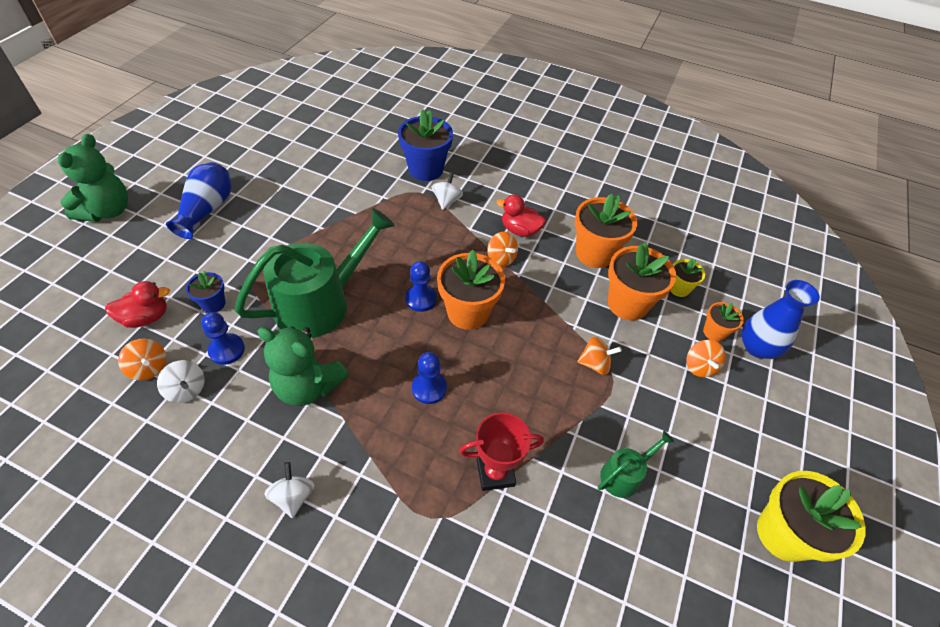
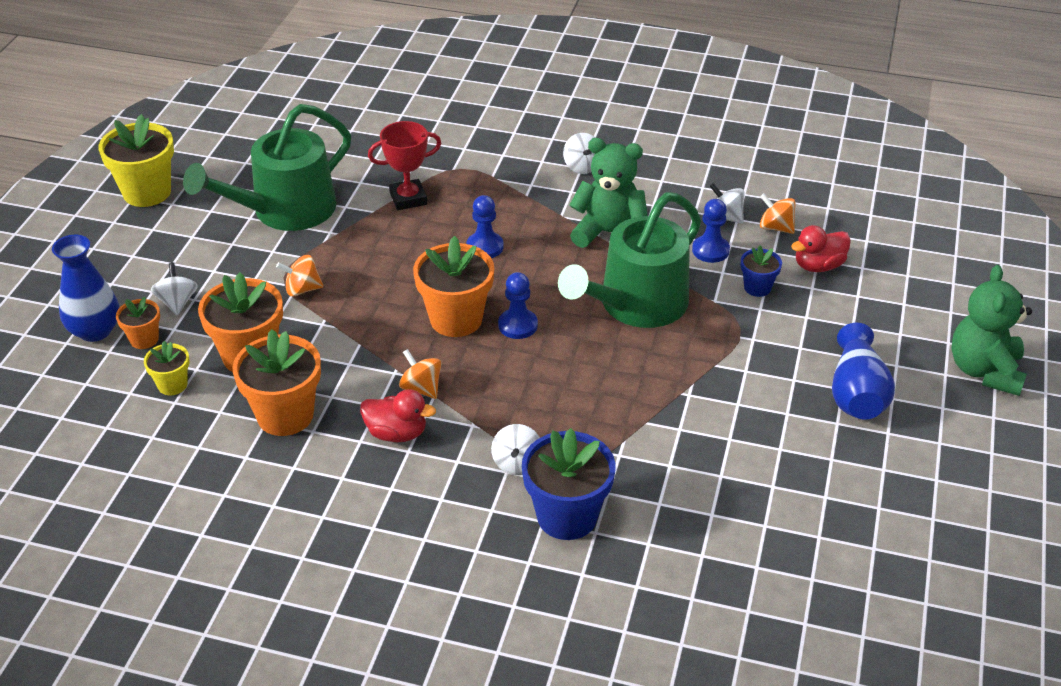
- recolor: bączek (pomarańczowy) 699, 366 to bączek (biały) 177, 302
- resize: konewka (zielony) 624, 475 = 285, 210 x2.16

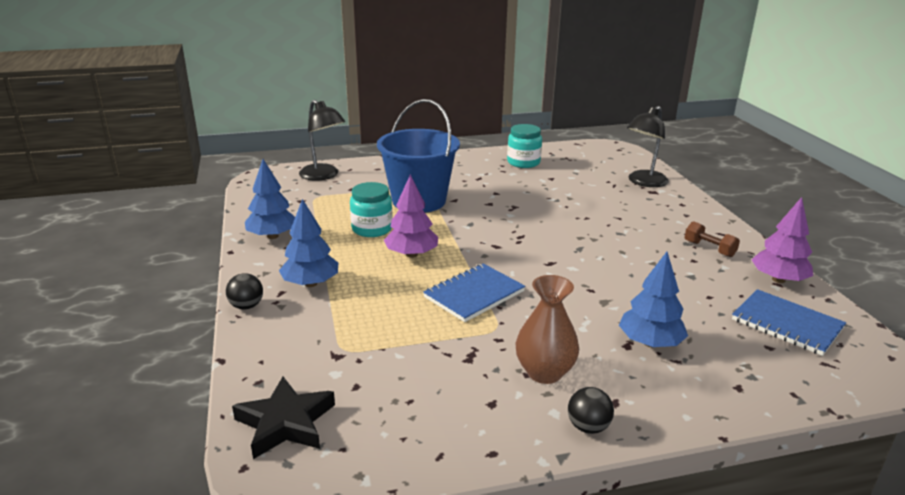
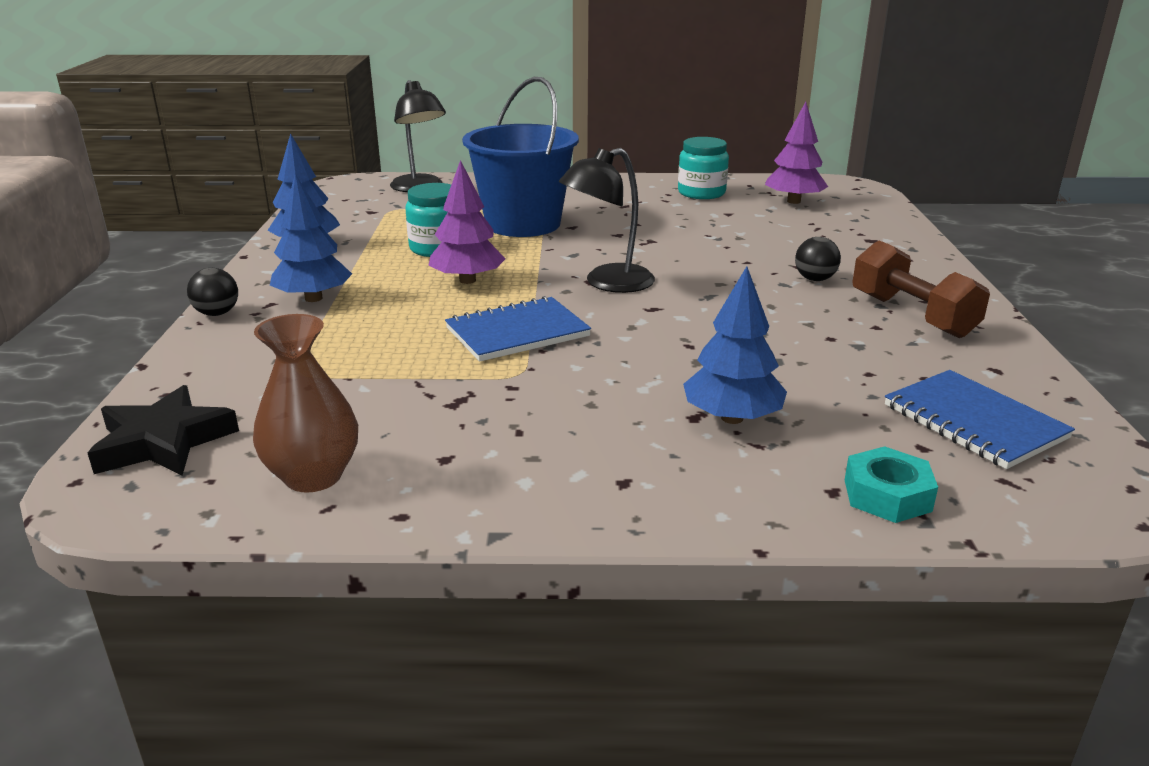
- insert: nakrętka (turkusowy) 887, 495
- move: wazon (brązowy) 544, 372 to 313, 476
- move: piłka (czarny) 588, 427 to 814, 279
- move: lampka (czarny) 643, 182 to 607, 283
- move: drzewko (fioletowy) 778, 280 to 794, 201
- resize: hantel (brązowy) 709, 249 = 912, 315 x1.70

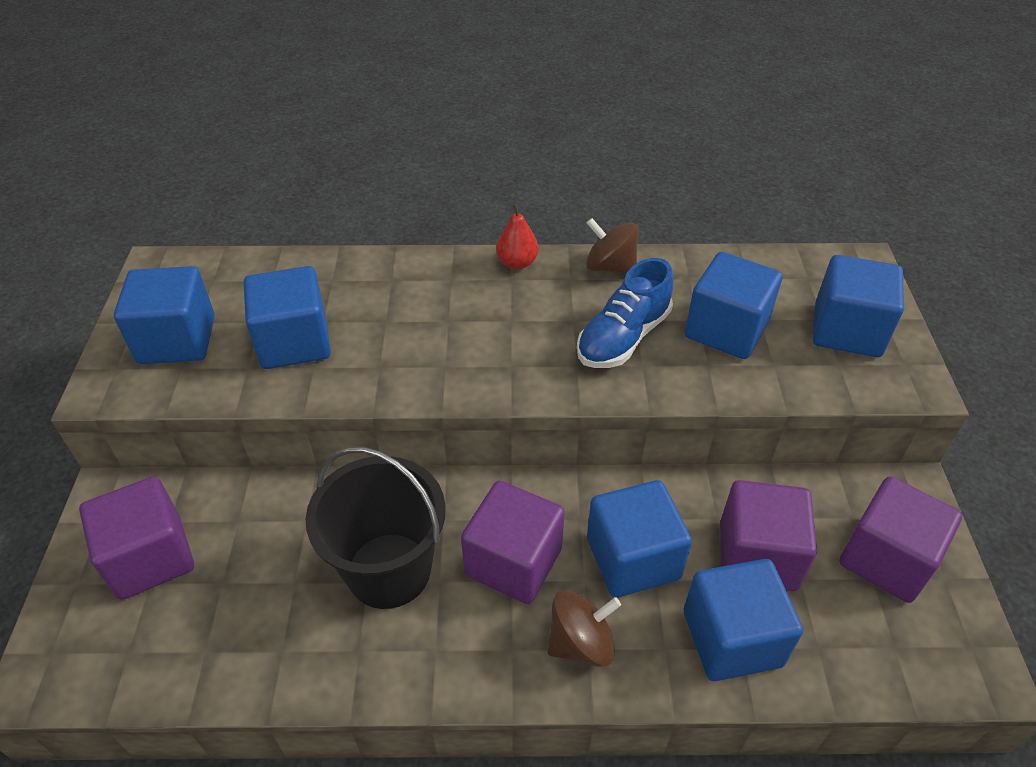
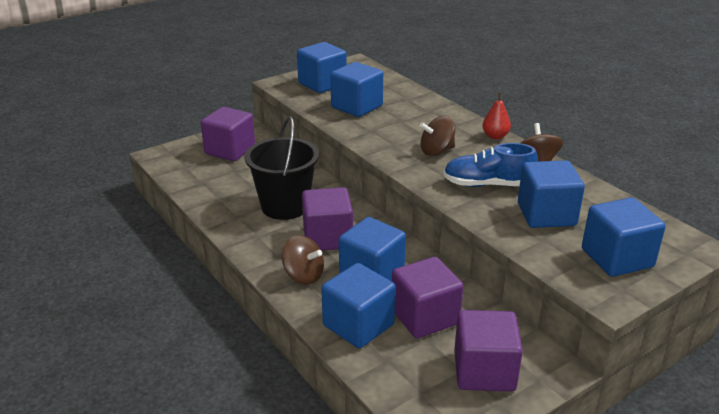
- insert: bączek (brązowy) 436, 151

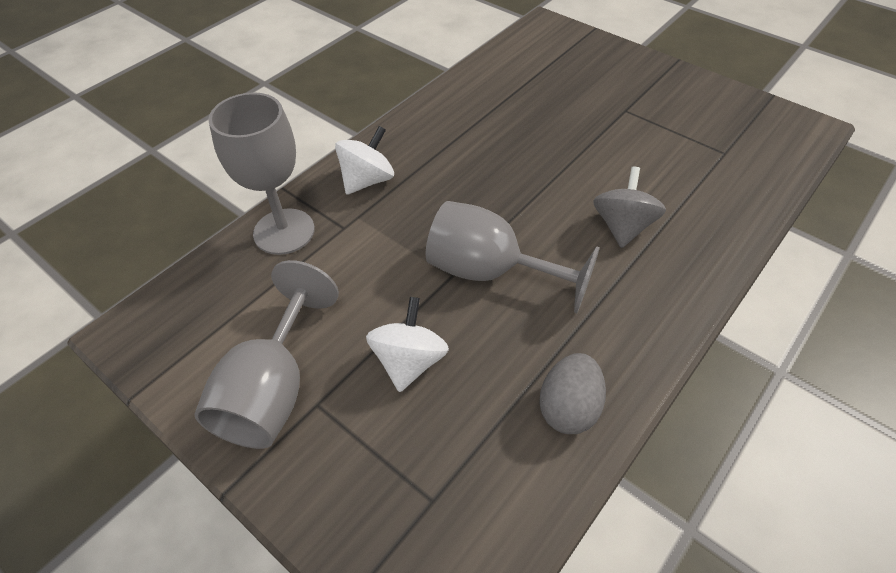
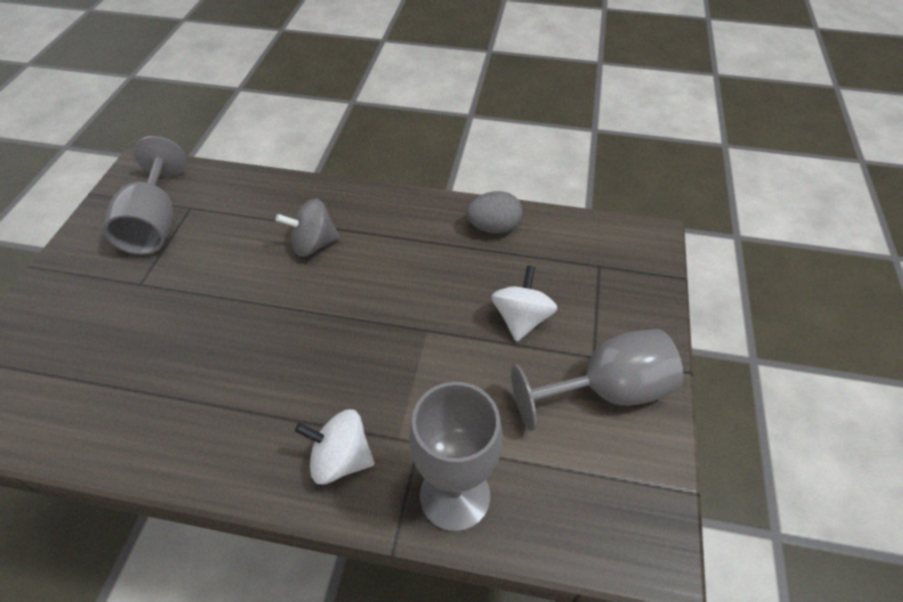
- move: kielich (szary) 490, 272 to 155, 224
- rotate: bączek (biały) 409, 361 = 521, 319 120 degrees clockwise

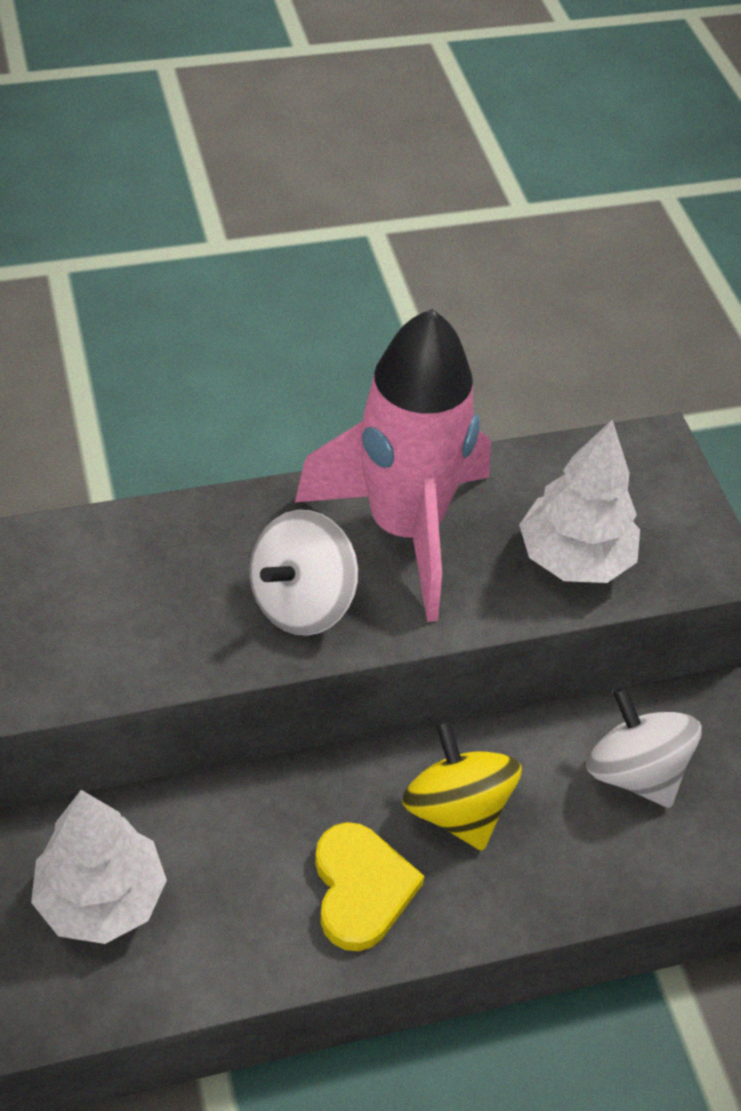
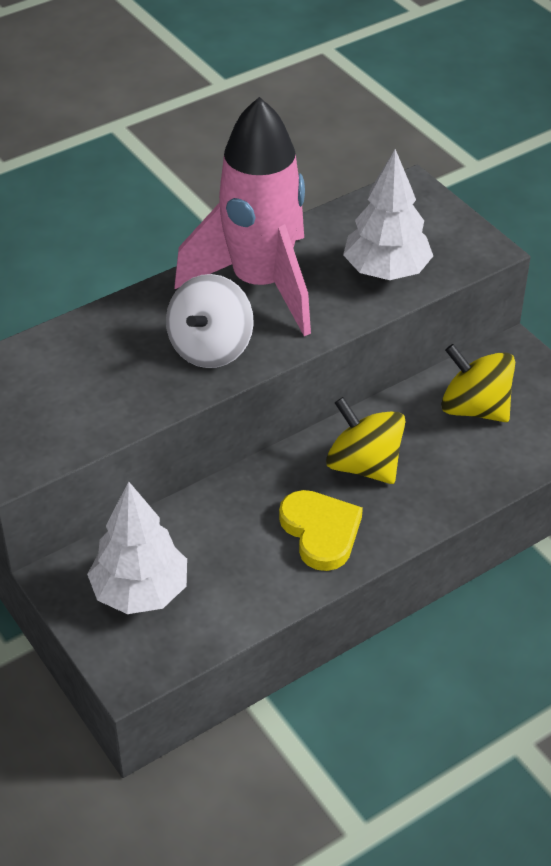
- recolor: bączek (biały) 634, 772 to bączek (żółty) 475, 408

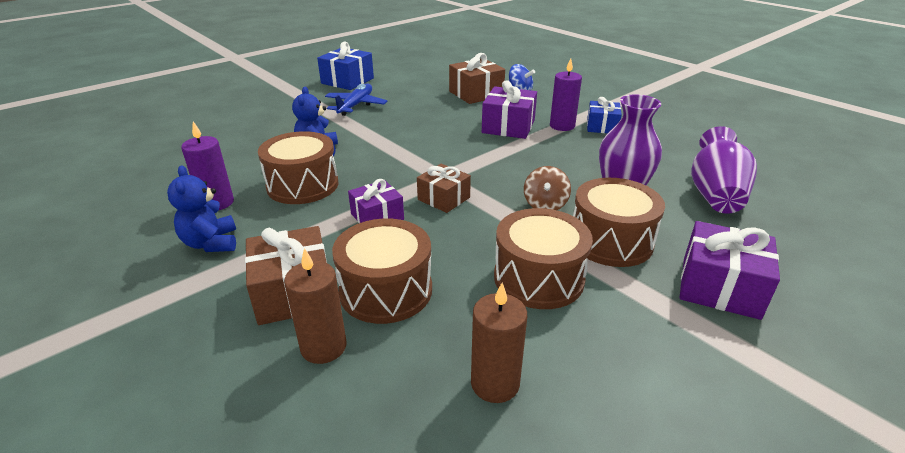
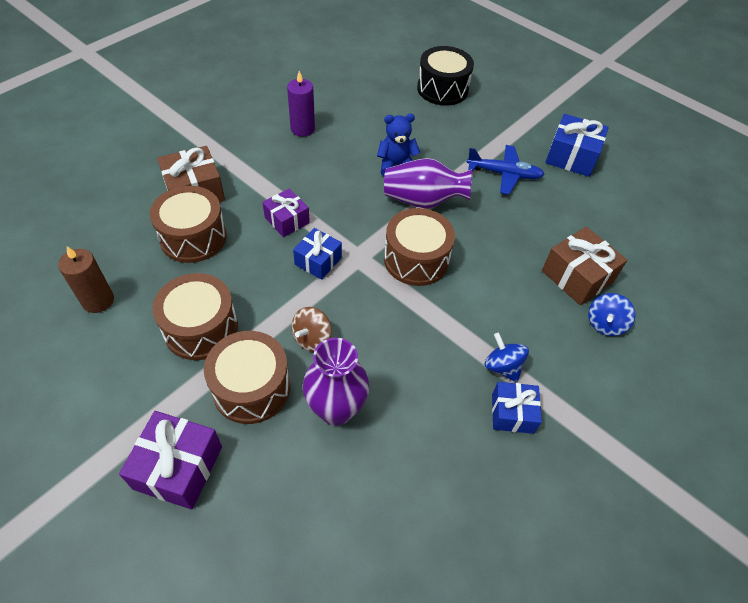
- delete: miś (niebieski) 211, 243
- delete: świeca (brązowy) 323, 347
- delete: prezent (fioletowy) 508, 126
- insert: bęben (czarny) 442, 89
- move: bęben (brązowy) 303, 185 to 416, 259
- move: wazon (fioletowy) 715, 194 to 423, 200
- replace: świeca (fioletowy) 562, 126 to bączek (niebieski) 502, 367
- recolor: prezent (brązowy) 444, 198 to prezent (niebieski) 318, 261
- rotate: bączek (brązowy) 545, 205 = 312, 338 60 degrees counterclockwise

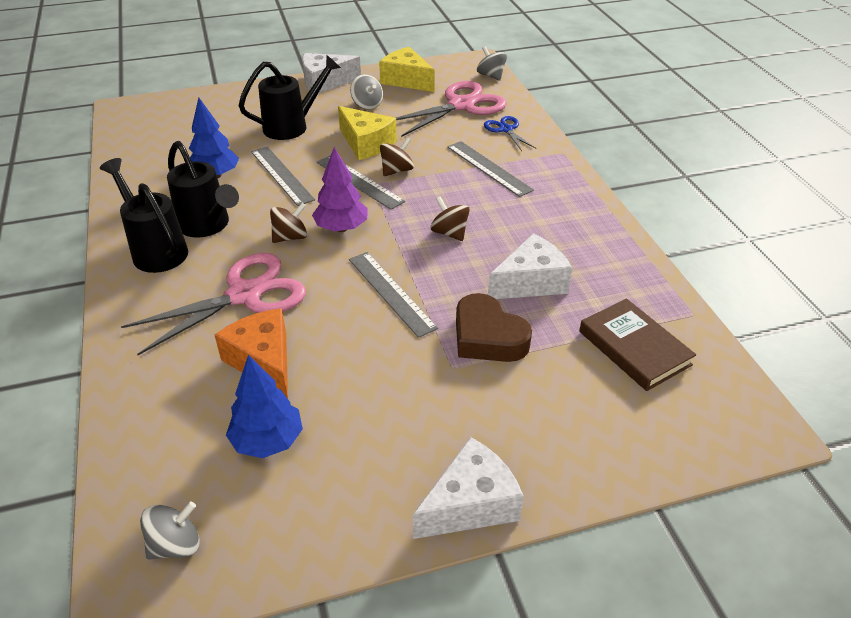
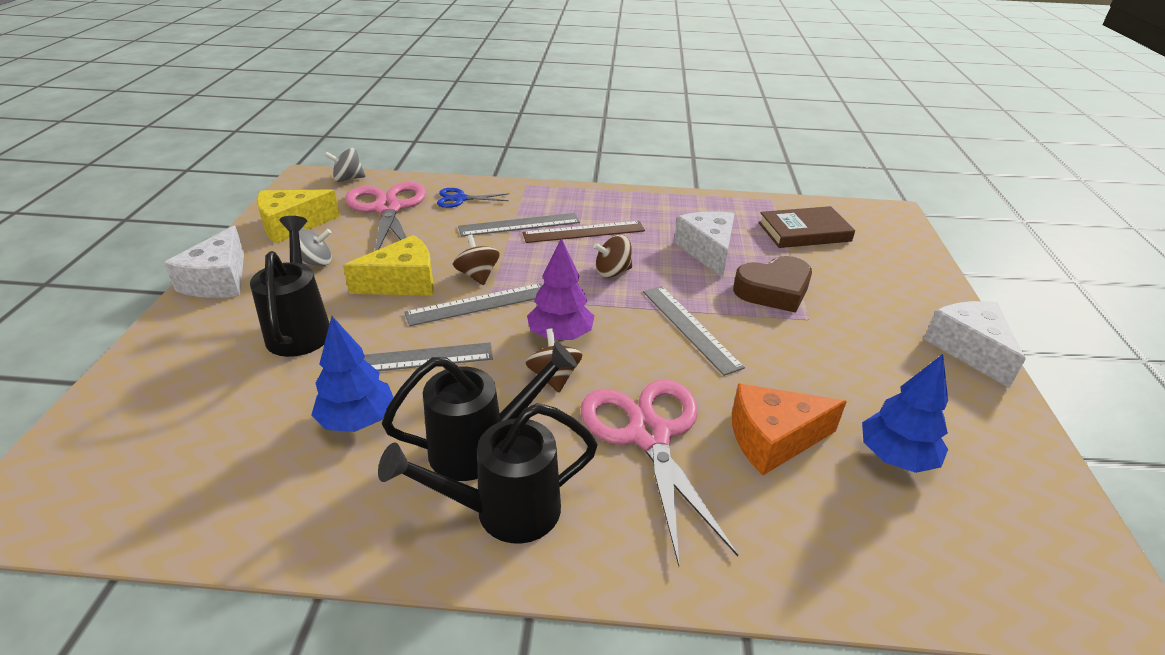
- delete: bączek (szary) 175, 545
- insert: linijka (brązowy) 584, 232
- rotate: linijka (szary) 391, 292 = 690, 328 75 degrees clockwise

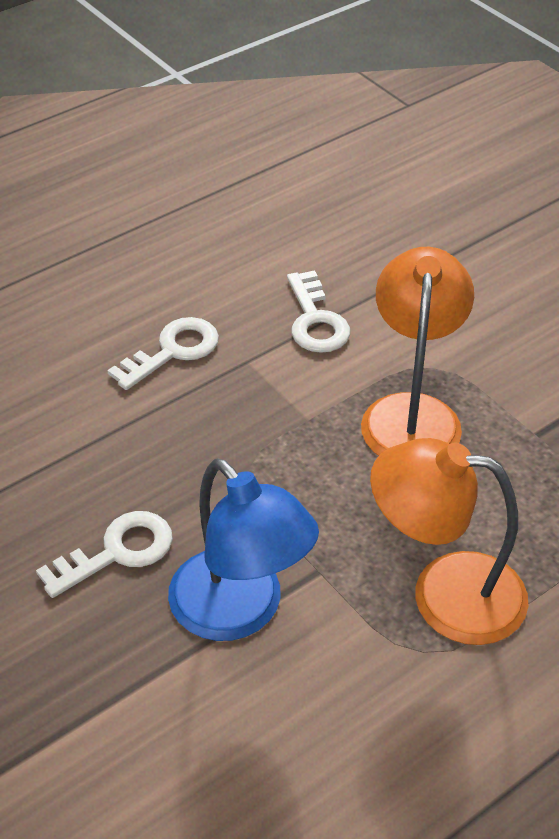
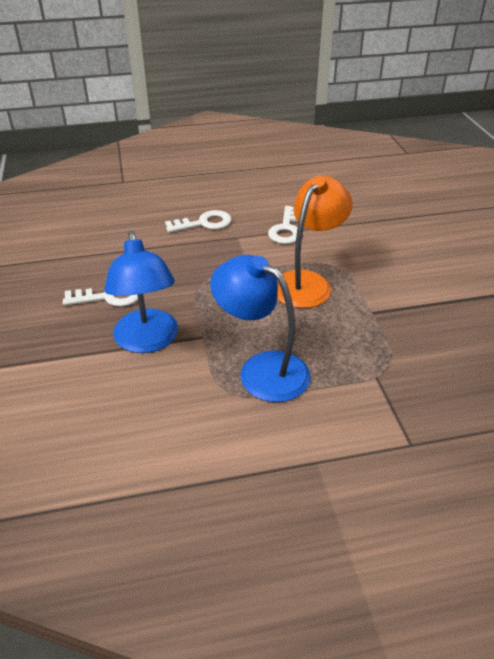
- recolor: lampka (pomarańczowy) 445, 593 to lampka (niebieski) 262, 369

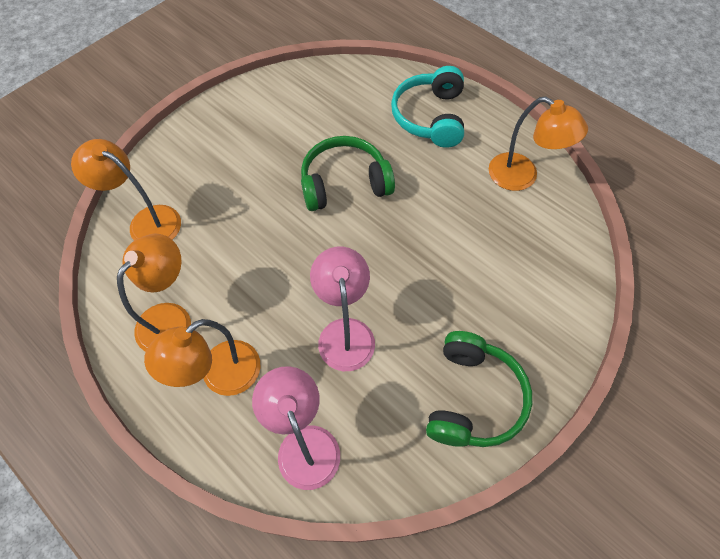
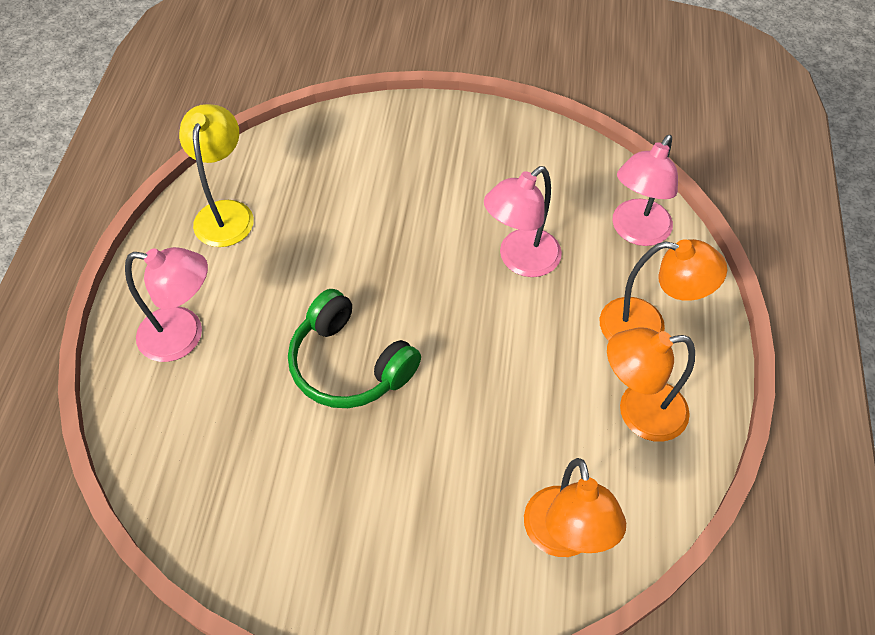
- delete: słuchawki (zielony) 472, 398
- replace: słuchawki (turkusowy) 430, 117 to lampka (różowy) 184, 336
- recolor: lampka (pomarańczowy) 522, 177 to lampka (żółty) 226, 213

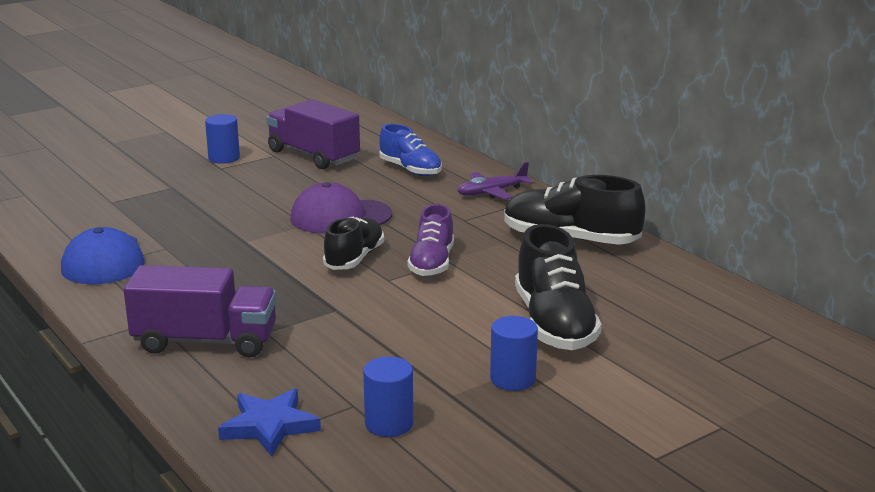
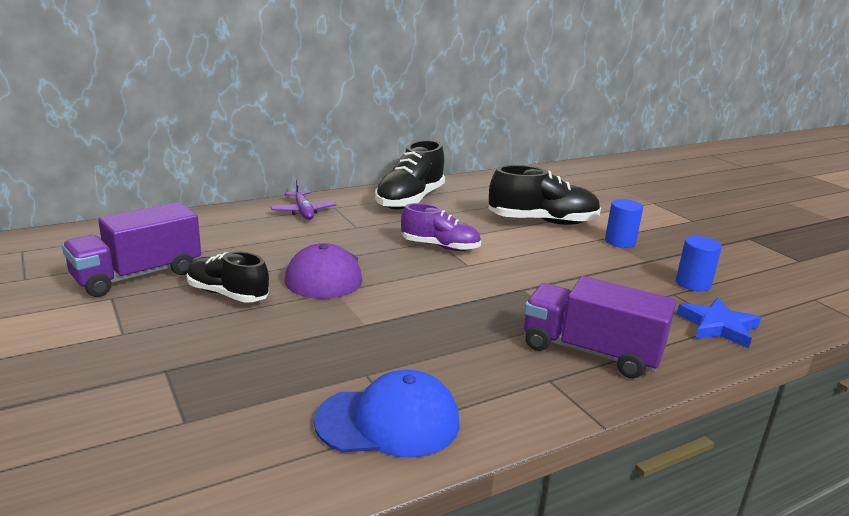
- delete: walec (niebieski) 224, 158
- delete: but (niebieski) 410, 170
- move: but (czarny) 354, 258 to 227, 294
- rotate: ciężarówka (fioletowy) 205, 341 = 590, 352 75 degrees counterclockwise

